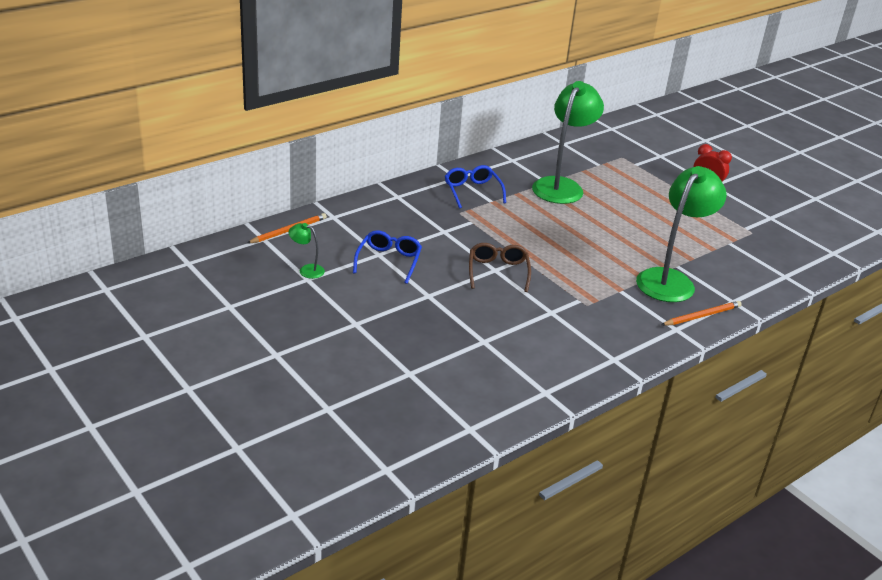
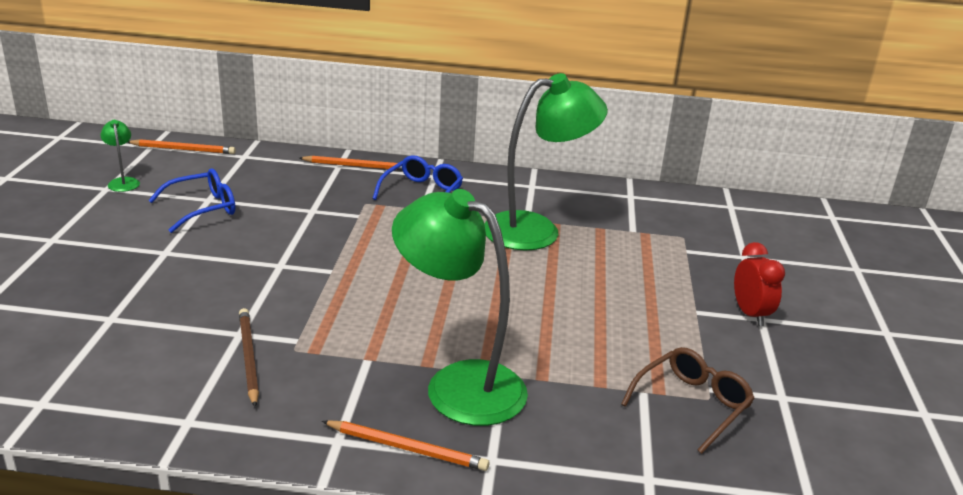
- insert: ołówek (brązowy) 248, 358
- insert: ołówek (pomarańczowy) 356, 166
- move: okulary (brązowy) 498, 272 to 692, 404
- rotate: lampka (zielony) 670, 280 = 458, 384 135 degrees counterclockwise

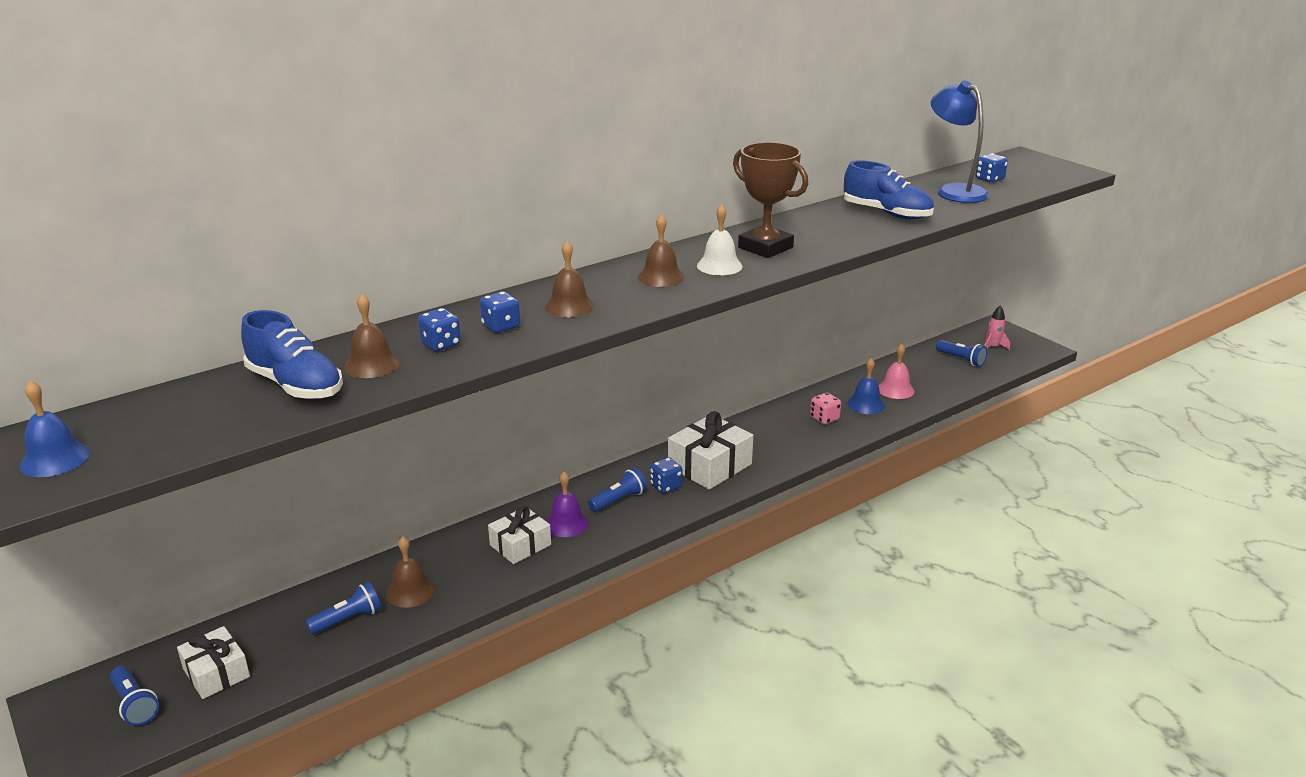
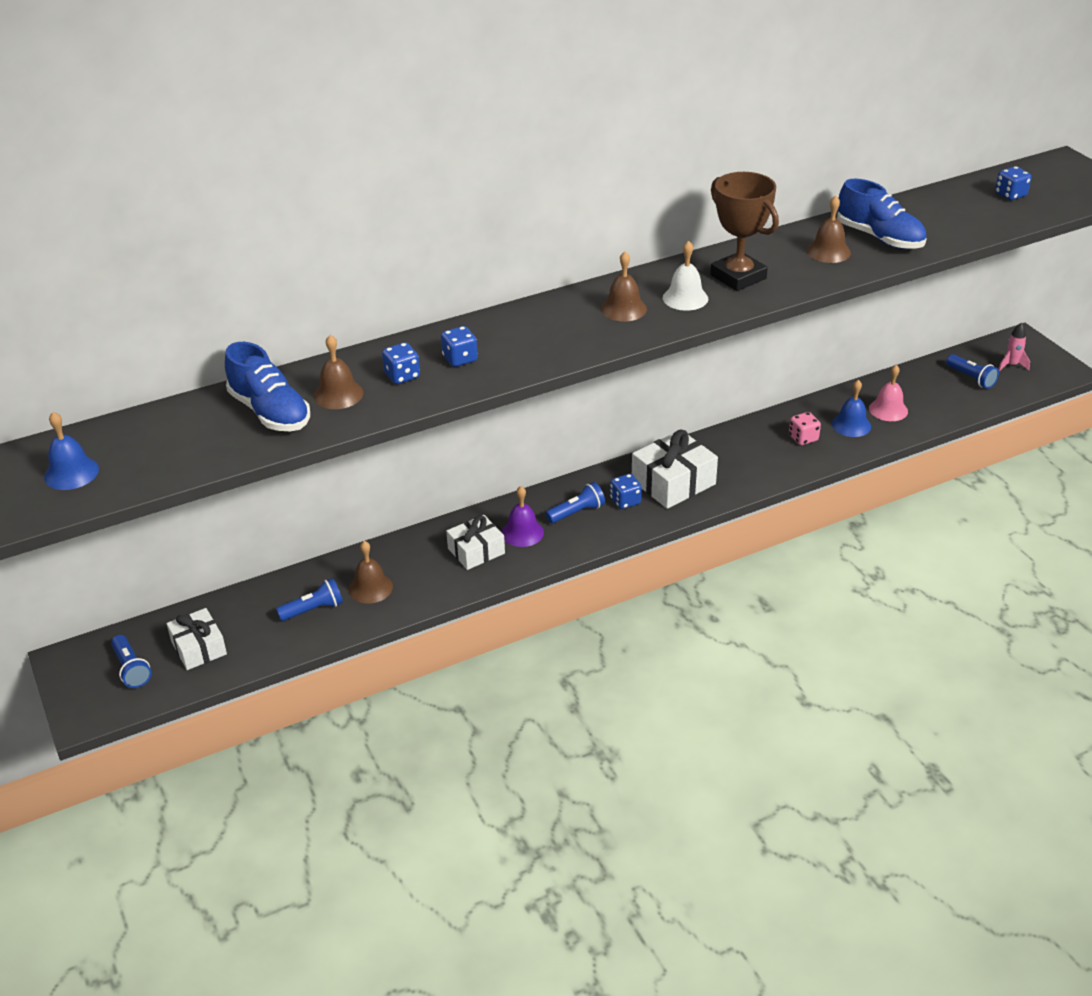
- delete: lampka (niebieski) 954, 191
- move: dzwonek (brązowy) 569, 306 to 828, 251

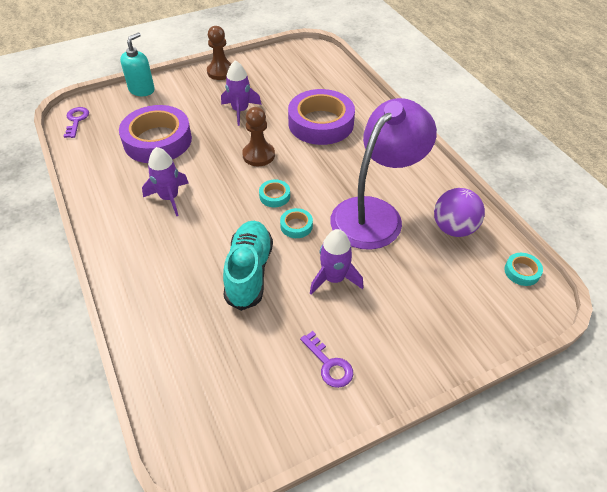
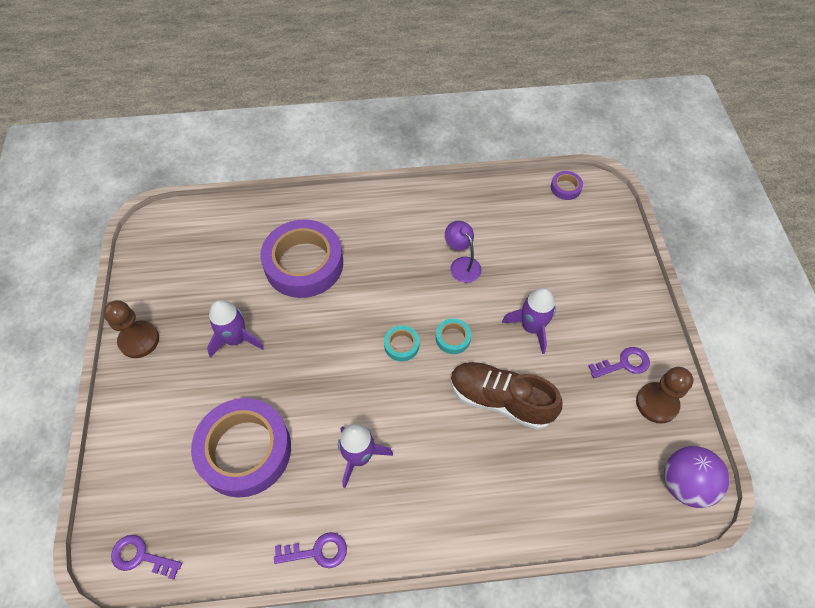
- delete: dozownik mydła (turkusowy) 142, 90
- insert: klucz (fioletowy) 317, 551
- move: pionek (brązowy) 258, 155 to 657, 403
- move: piłka (fioletowy) 454, 228 to 684, 484
- recolor: but (turkusowy) 249, 272 to but (brązowy) 500, 400
- recolor: taśma klejąca (turkusowy) 522, 271 to taśma klejąca (fioletowy) 565, 188
- resize: lampka (fioletowy) 375, 213 = 462, 264 x0.43

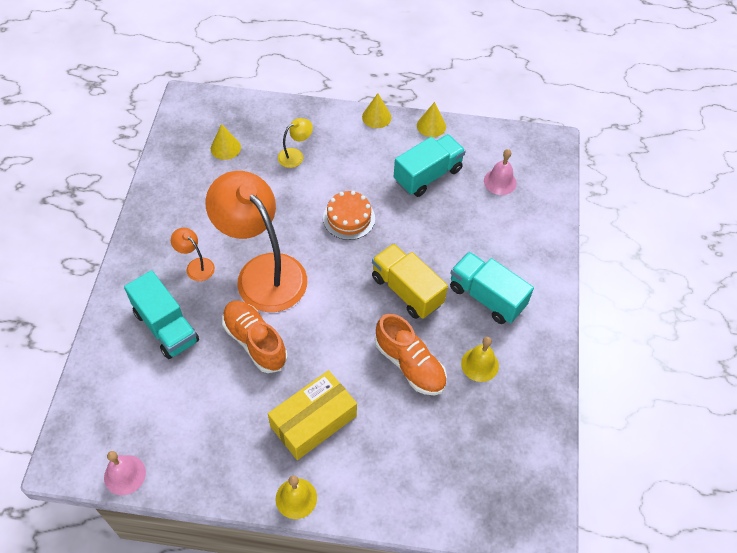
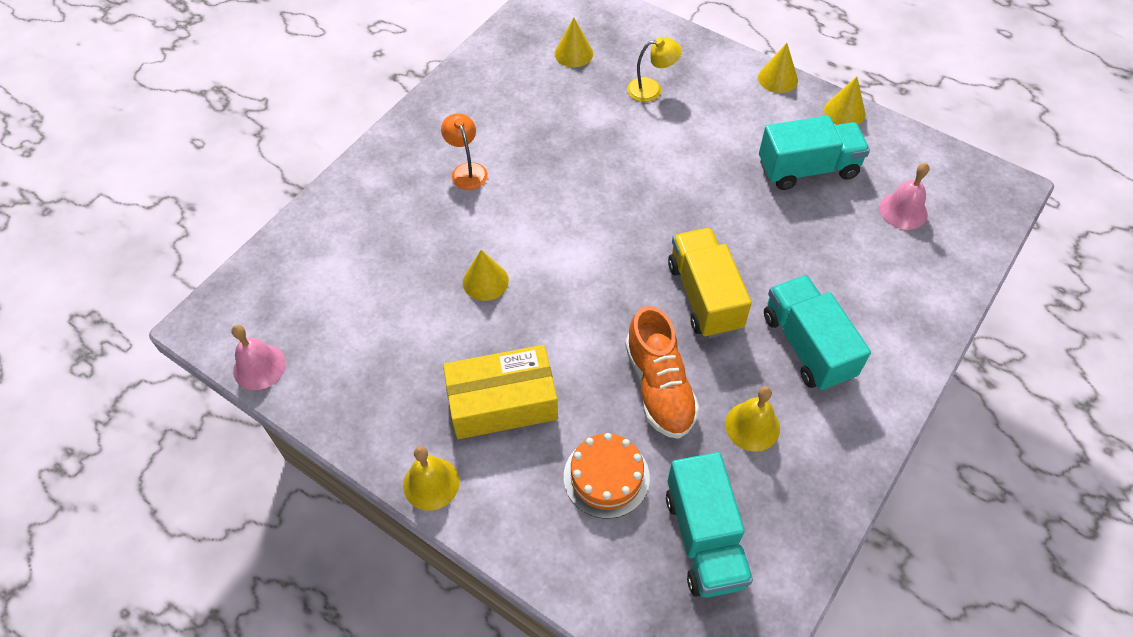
- delete: lampka (pomarańczowy) 263, 272
- move: ciężarówka (turkusowy) 166, 327 to 704, 538
- move: tort (pomarańczowy) 349, 218 to 606, 477
- replace: but (pomarańczowy) 255, 342 to stożek (żółty) 485, 281

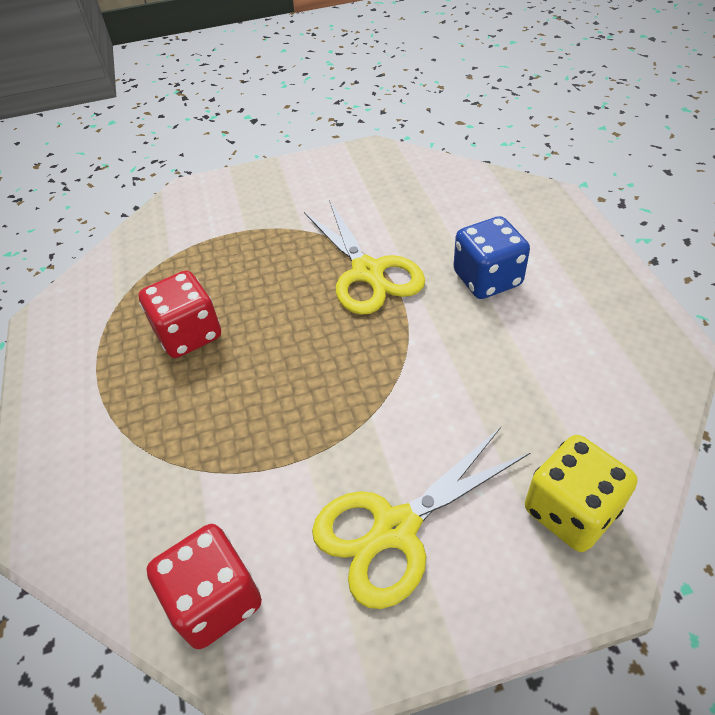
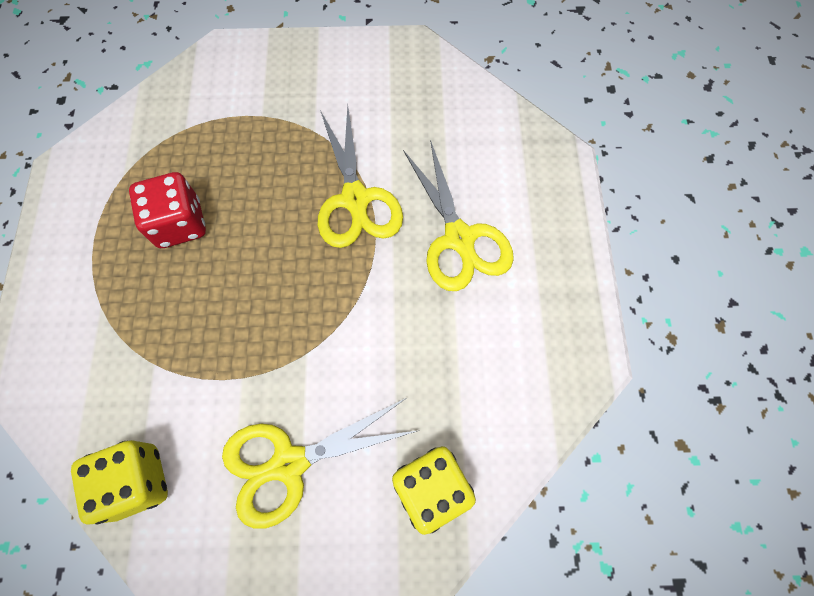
- replace: kostka do gry (niebieski) 487, 279 to nożyczki (żółty) 459, 238
- recolor: kostka do gry (czerwony) 215, 600 to kostka do gry (żółty) 137, 482

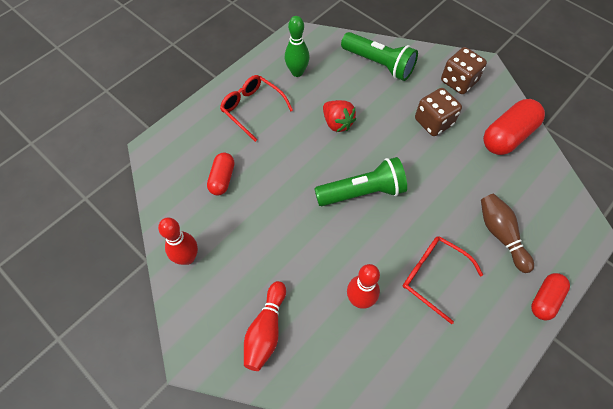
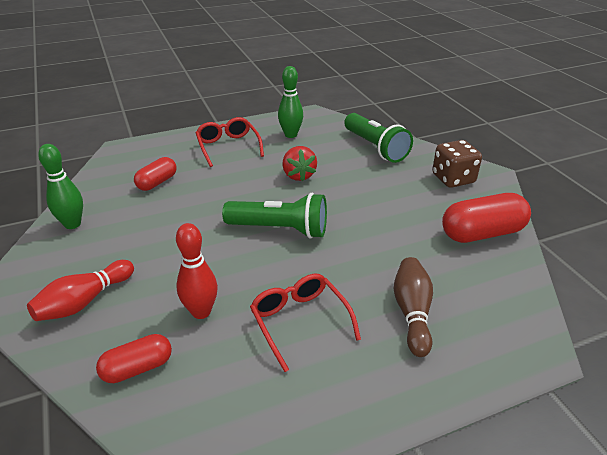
- delete: kostka do gry (brązowy) 433, 122
- move: kapsułka (czerwony) 545, 299 to 137, 368
- recolor: kręgiel (czerwony) 187, 258 to kręgiel (zielony) 72, 224

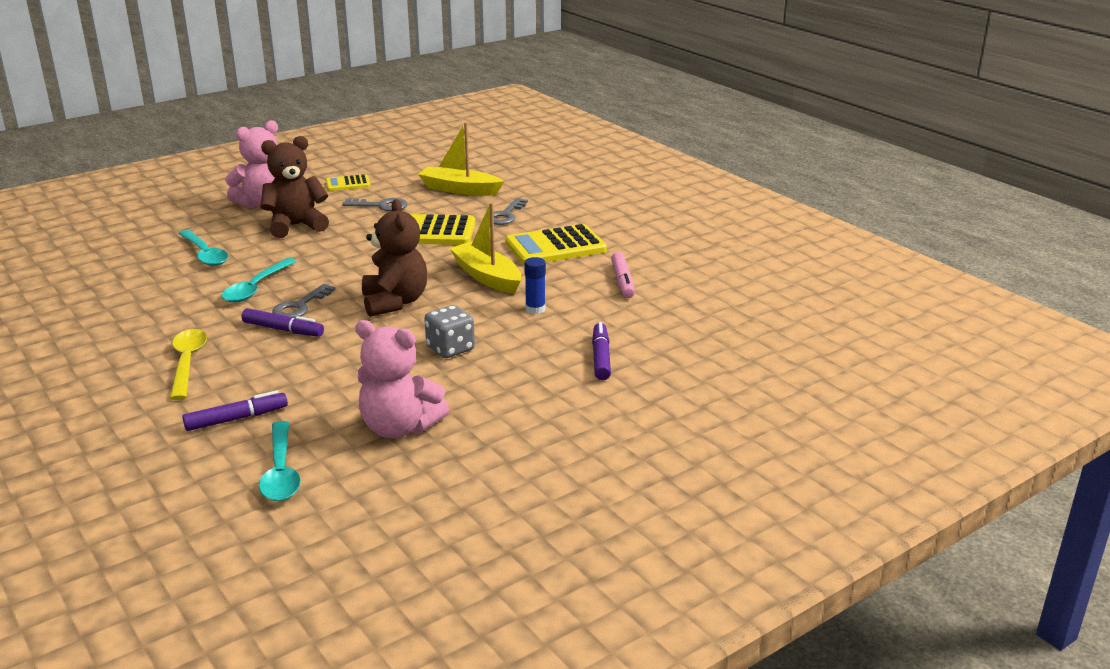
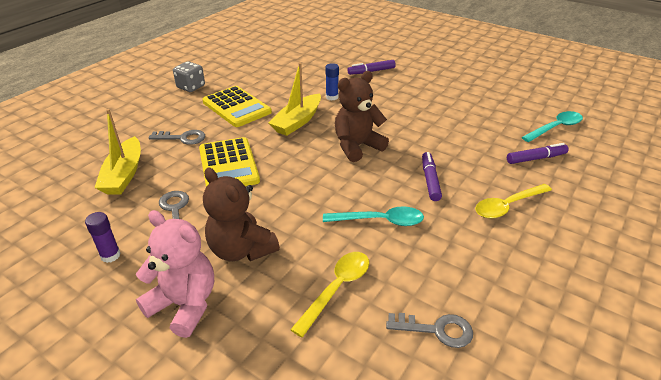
- delete: miś (różowy) 399, 428
- delete: flamaster (różowy) 622, 281
- move: klucz (szary) 300, 306 to 436, 330
- move: kostka do gry (szary) 450, 348 to 191, 87
- replace: kalkulator (żółty) 348, 184 to klej w sztyfcie (fioletowy) 110, 255
- recolor: łyżka (turkusowy) 205, 254 to łyżka (żółty) 337, 288
- rotate: flamaster (fioletowy) 237, 419 = 536, 158 120 degrees clockwise

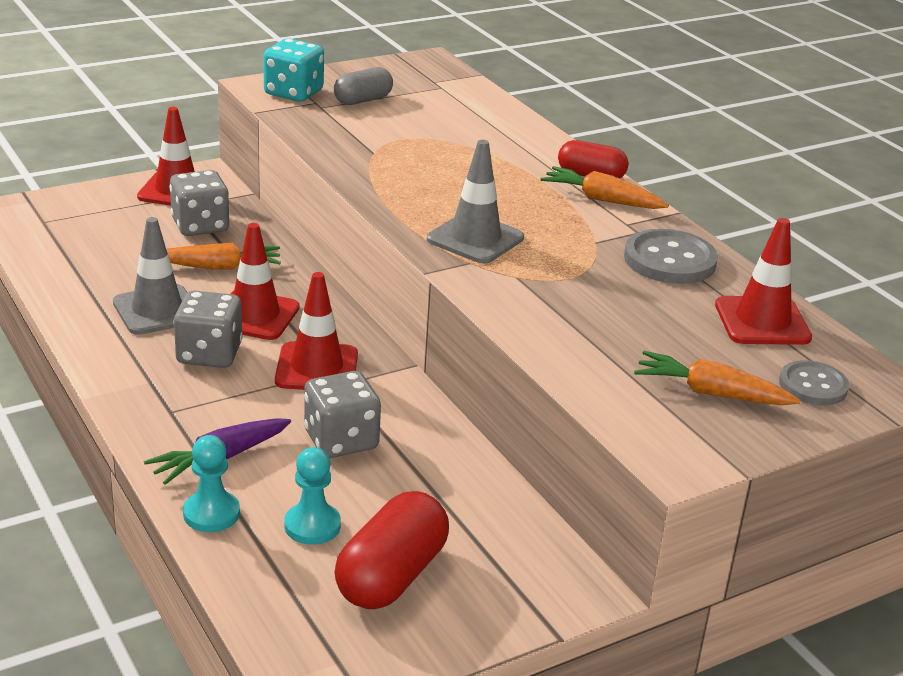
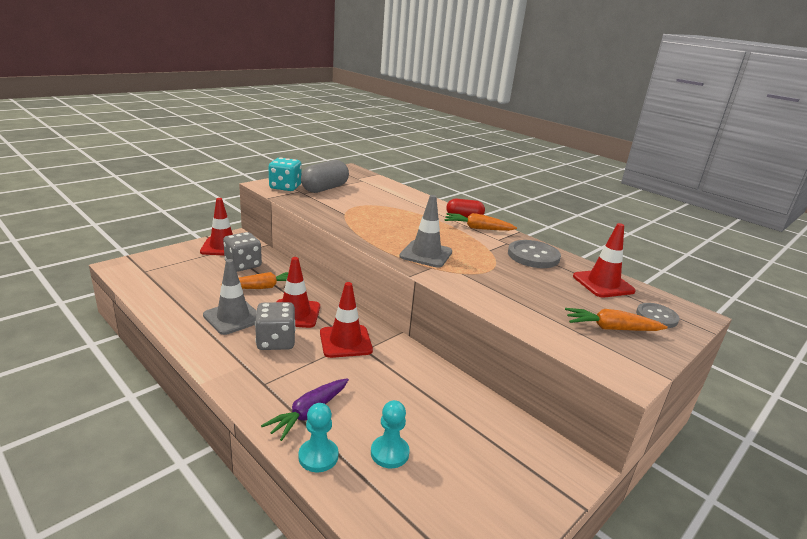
- delete: kostka do gry (szary) 341, 440
- delete: kapsułka (czerwony) 391, 576
- resize: kapsułka (szary) 363, 100 = 325, 189 x1.56

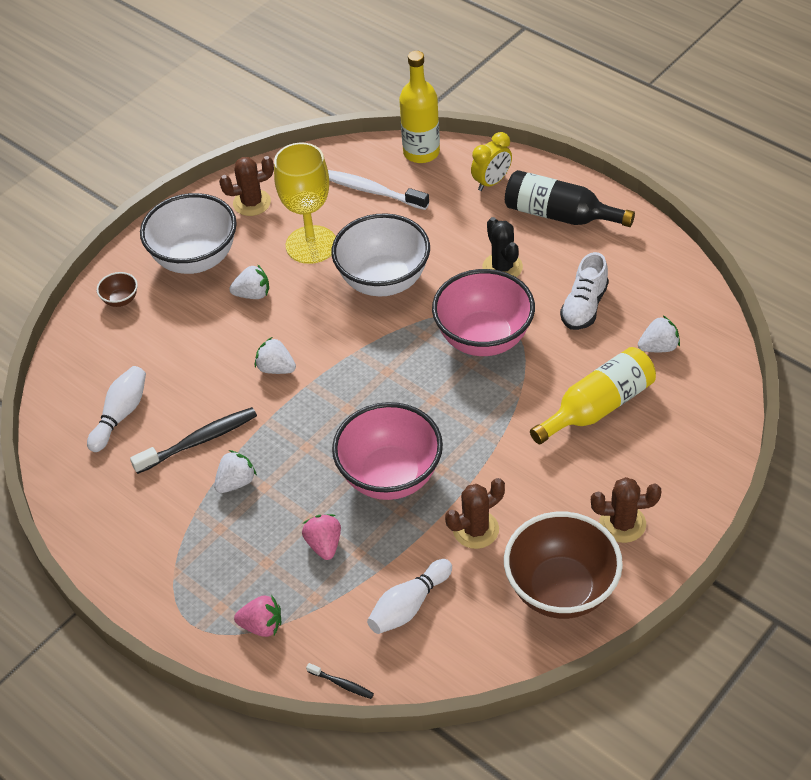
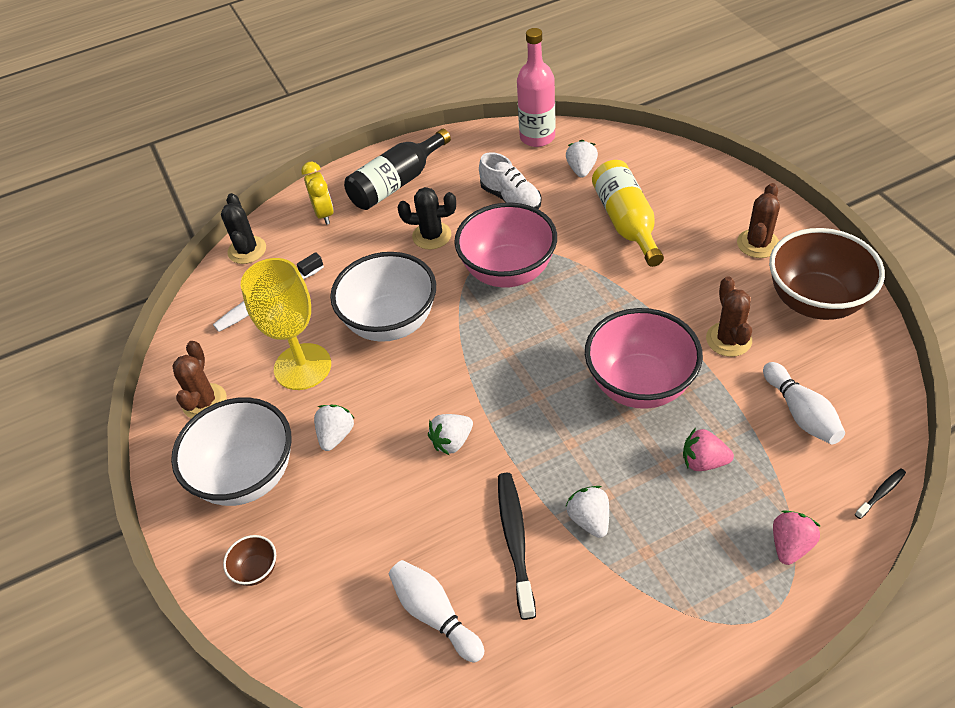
- insert: butelka (różowy) 537, 137
- replace: butelka (żółty) 421, 152 to kaktus (czarny) 247, 250

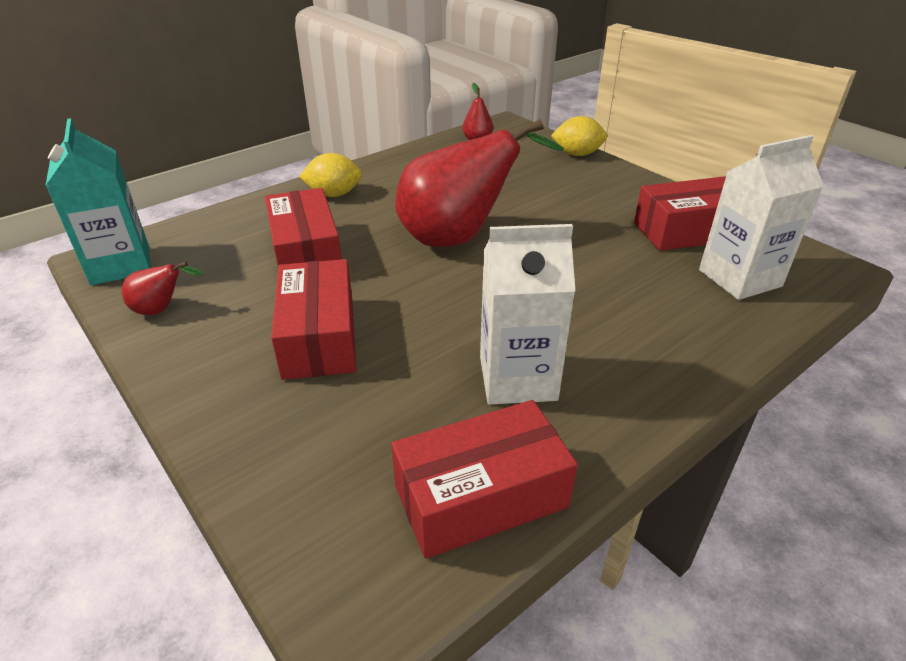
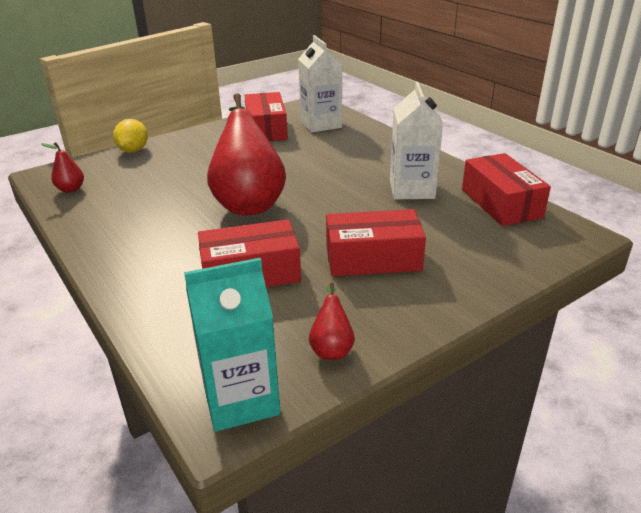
- delete: cytryna (żółty) 334, 194

